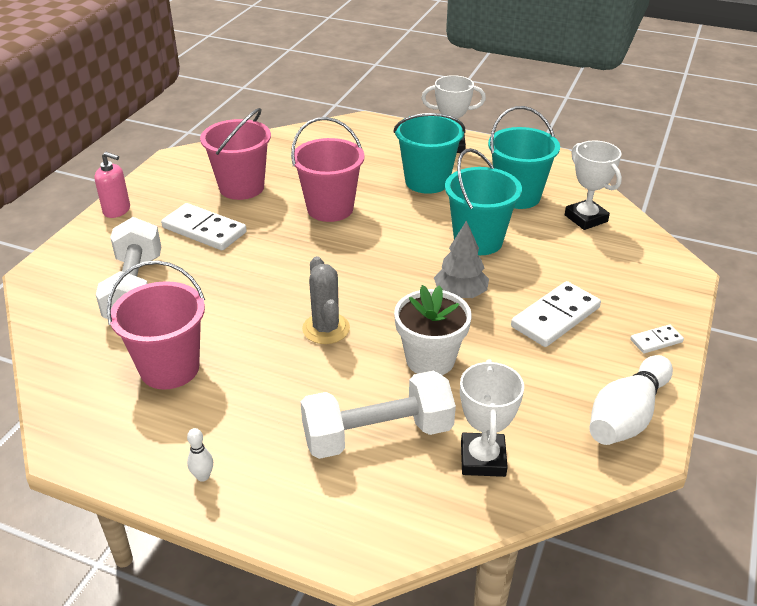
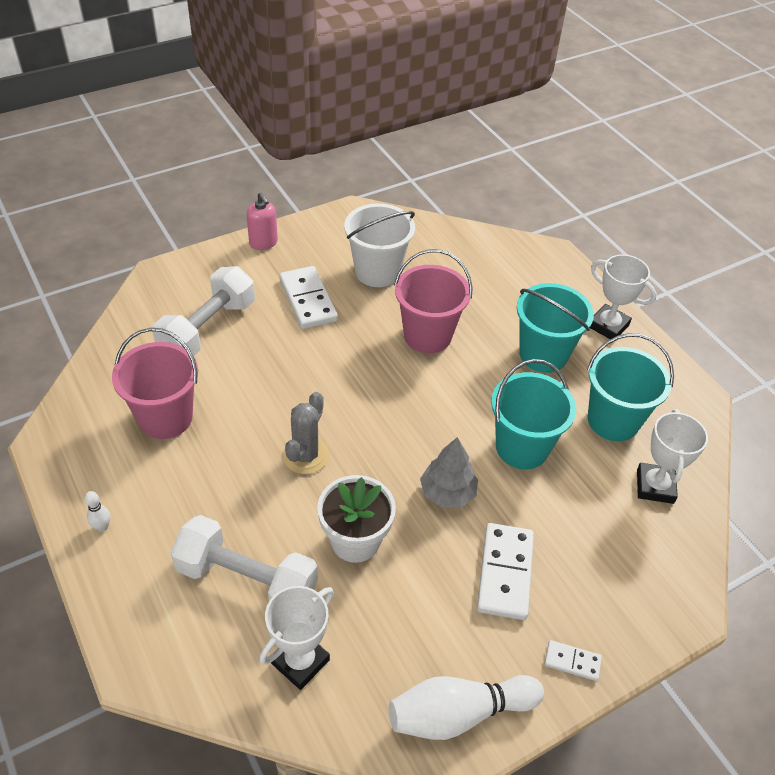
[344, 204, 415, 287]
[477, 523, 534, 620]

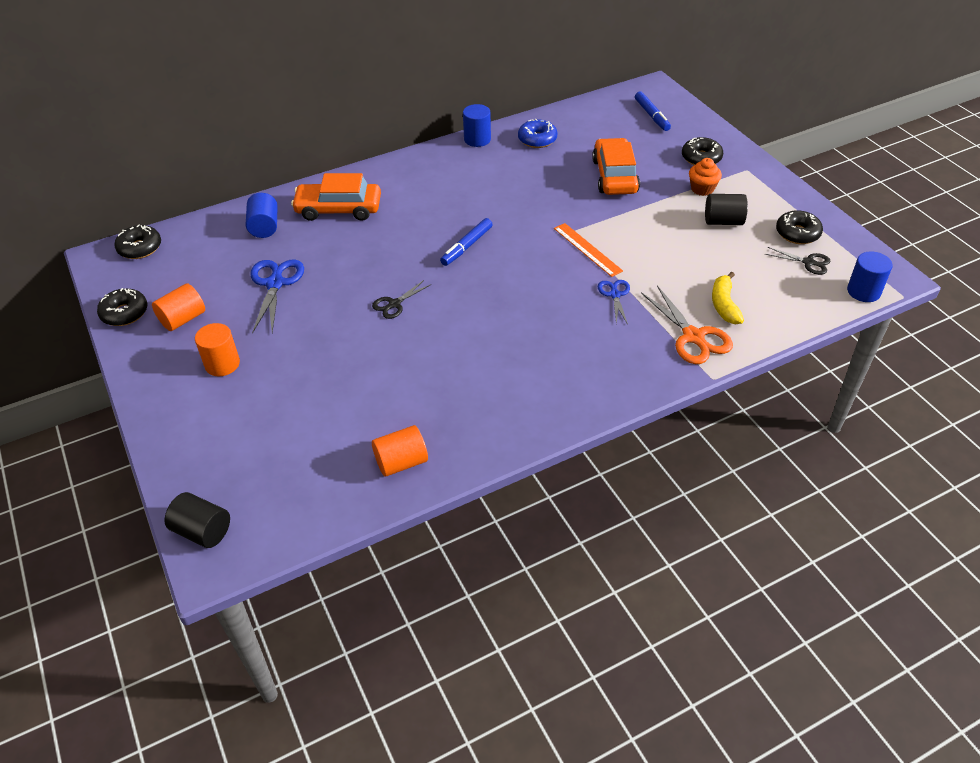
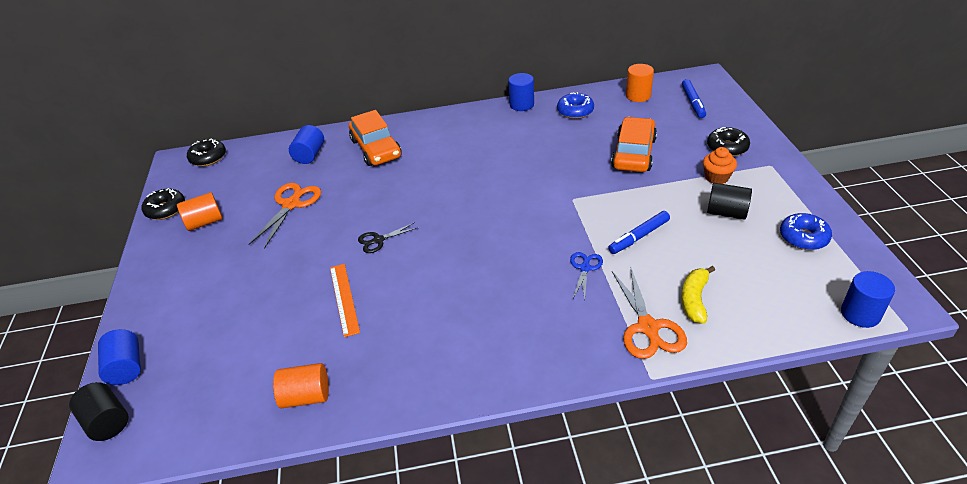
[349, 110, 402, 166]
[780, 213, 832, 250]
[608, 211, 670, 254]
[330, 264, 360, 337]
[765, 247, 830, 275] (first image)
[248, 183, 321, 249]
[626, 64, 654, 102]
[98, 329, 141, 385]

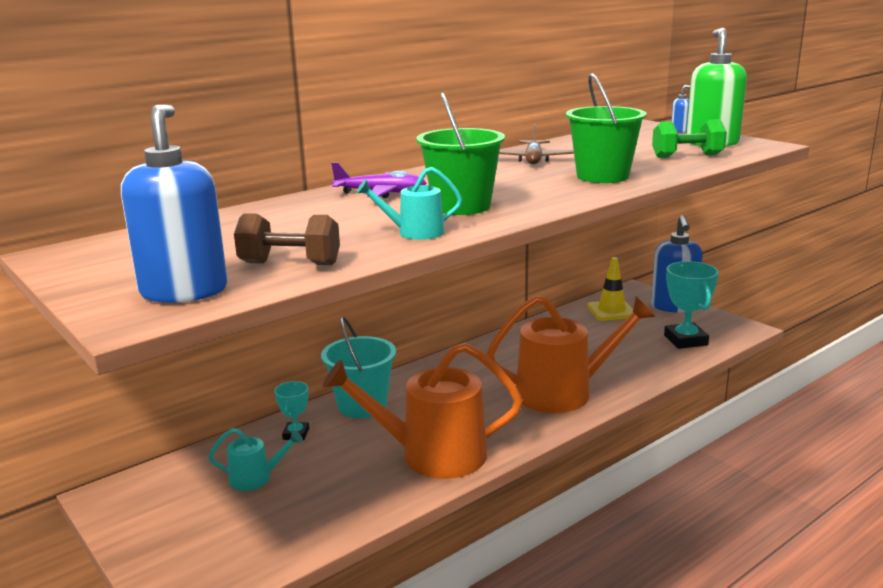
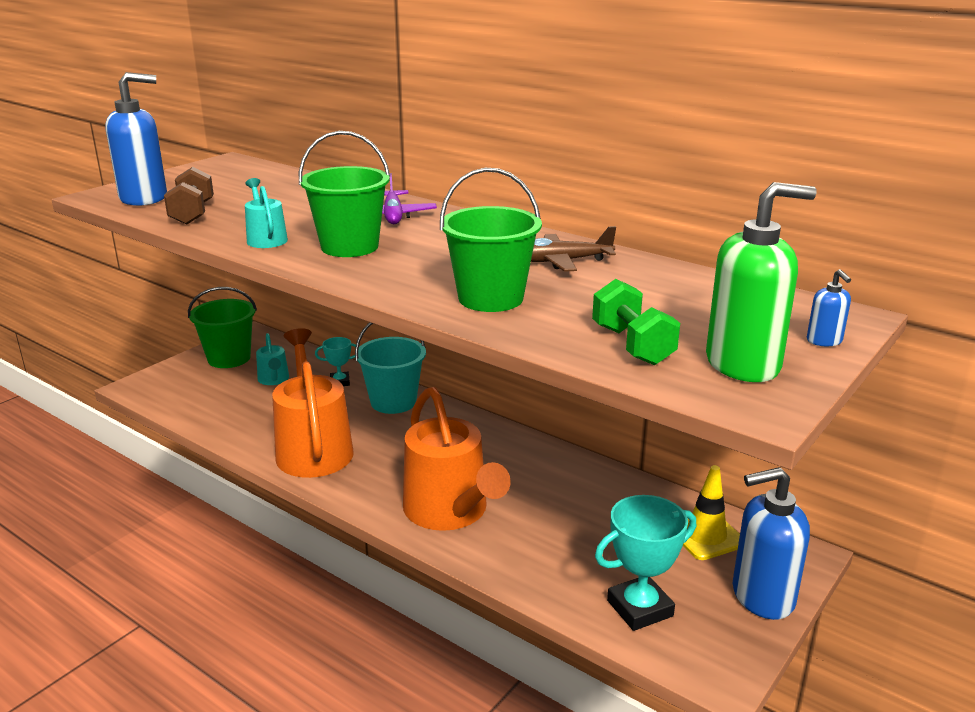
[188, 287, 257, 368]

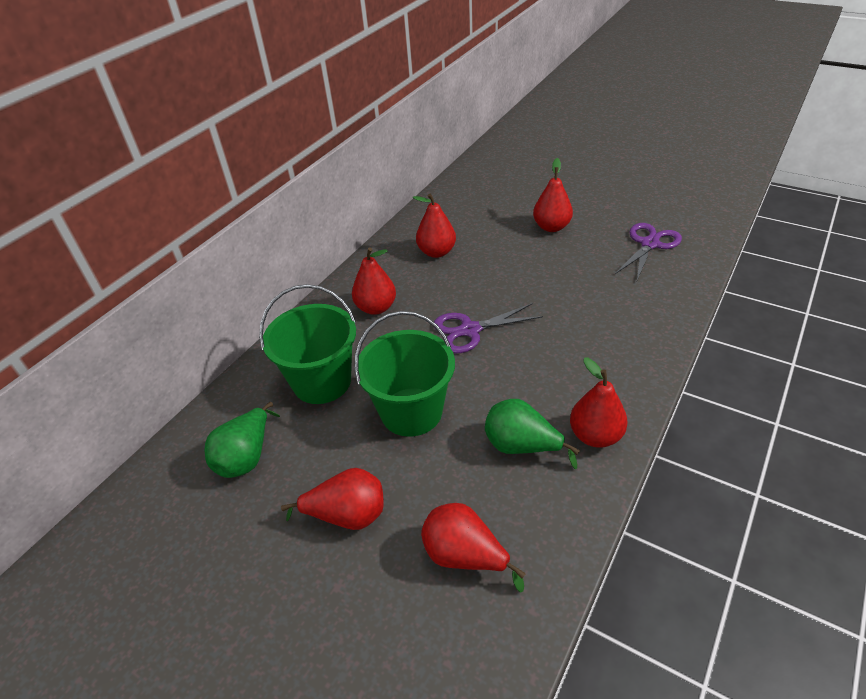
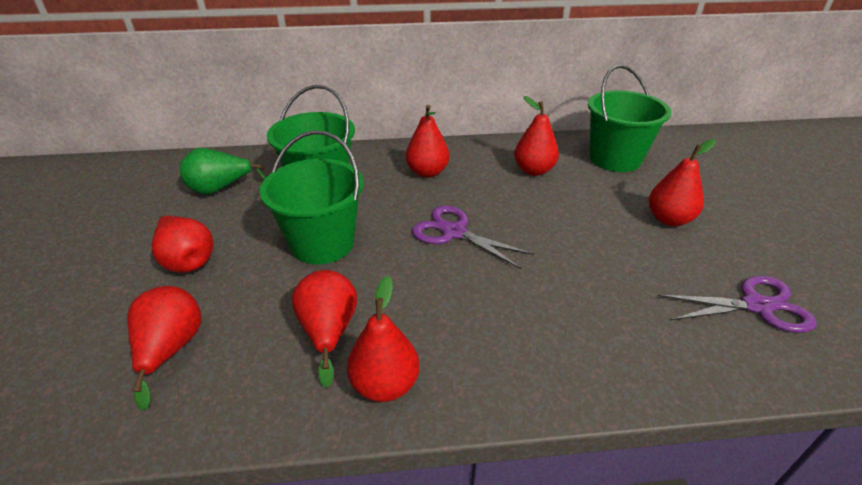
[292, 270, 357, 388]
[588, 65, 671, 172]

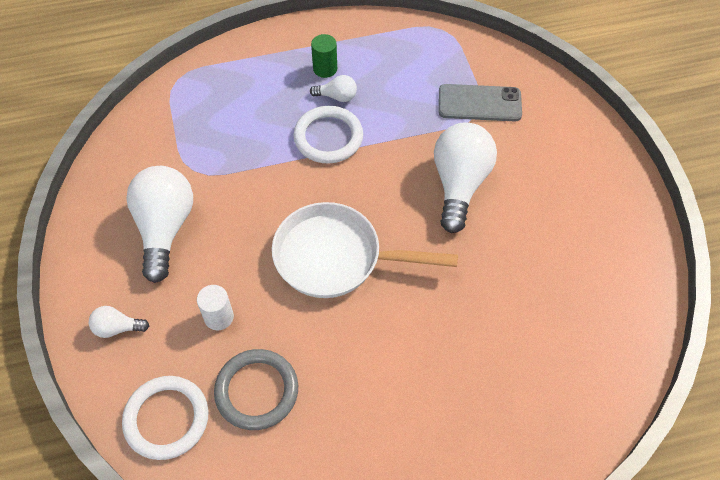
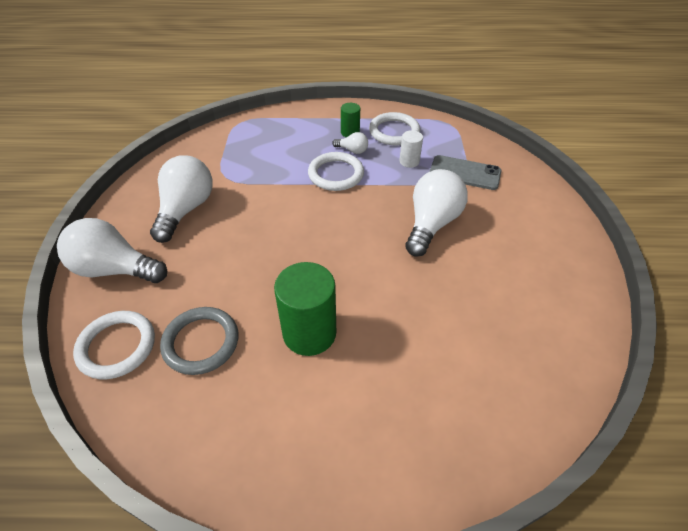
[272, 202, 458, 298] (first image)
[399, 130, 423, 168]
[57, 218, 167, 283]
[369, 112, 420, 146]
[274, 262, 336, 356]

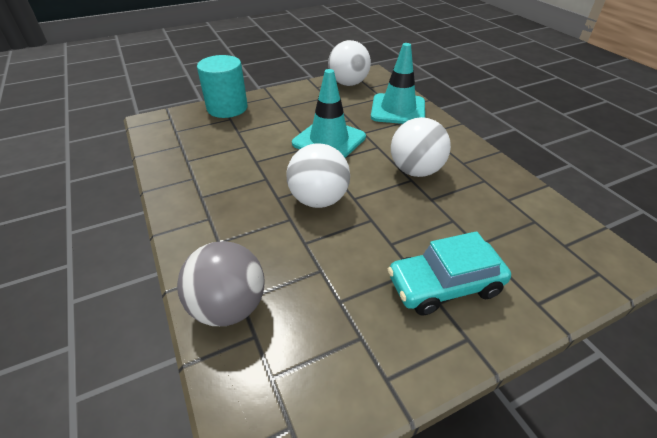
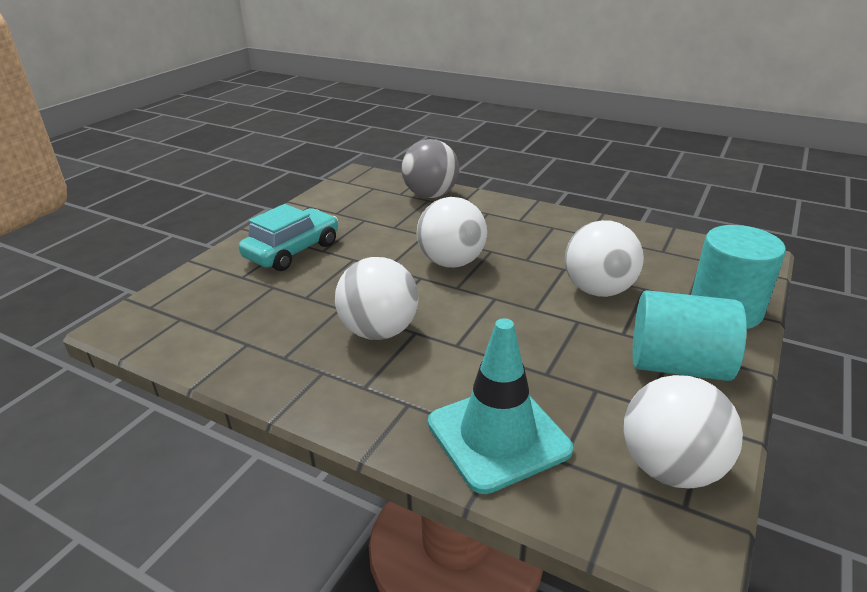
[292, 69, 366, 158] (first image)
[565, 220, 644, 297]
[633, 290, 747, 381]

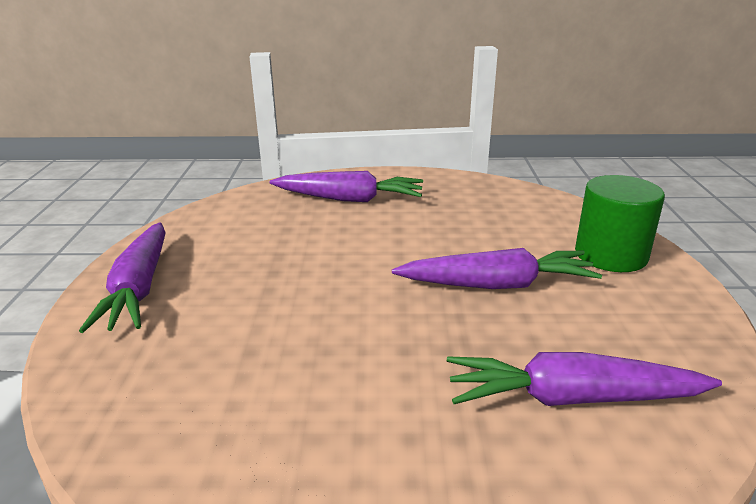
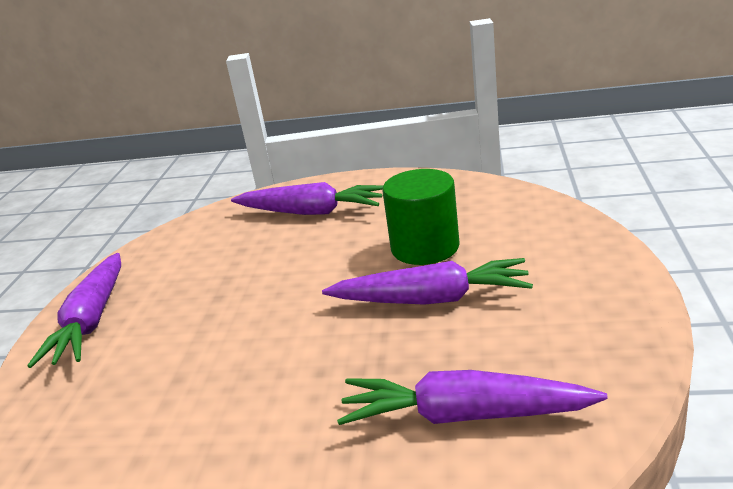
[383, 169, 460, 265]

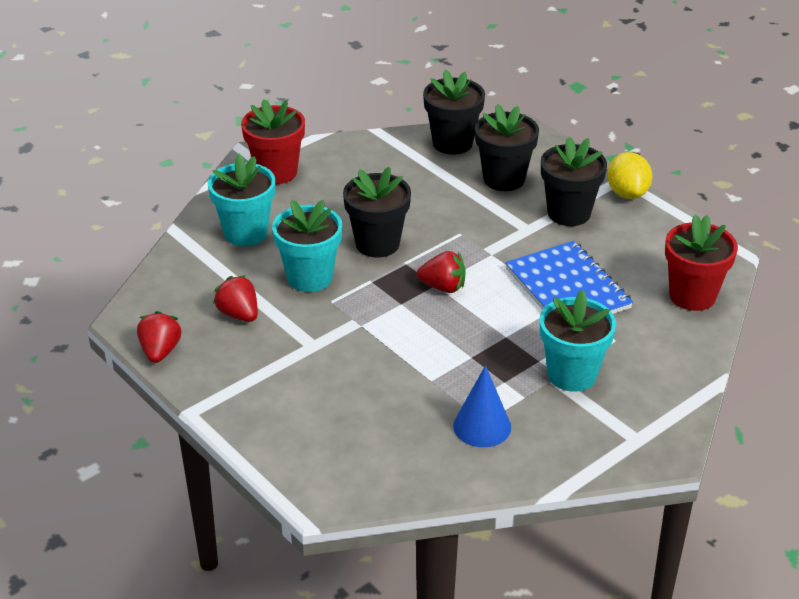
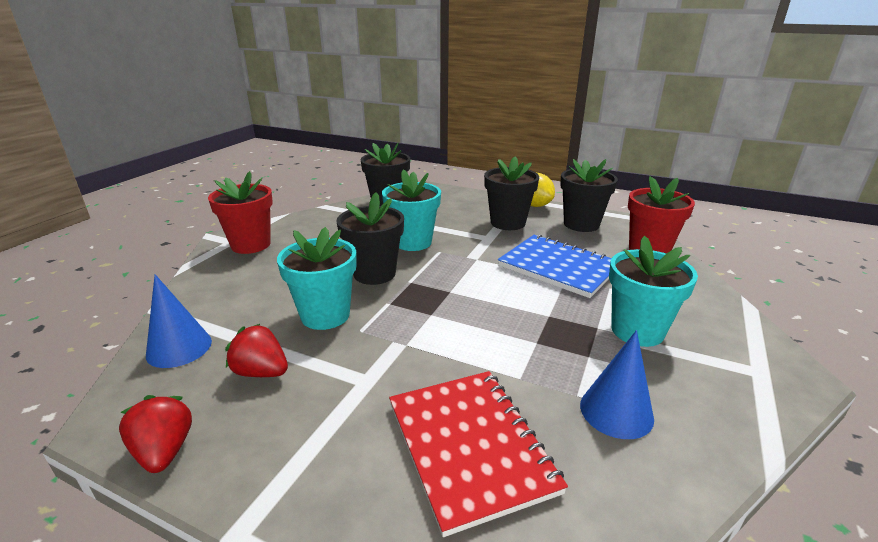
[560, 159, 618, 232]
[382, 169, 441, 251]
[417, 251, 466, 293] (first image)
[146, 274, 212, 368]
[389, 371, 568, 537]

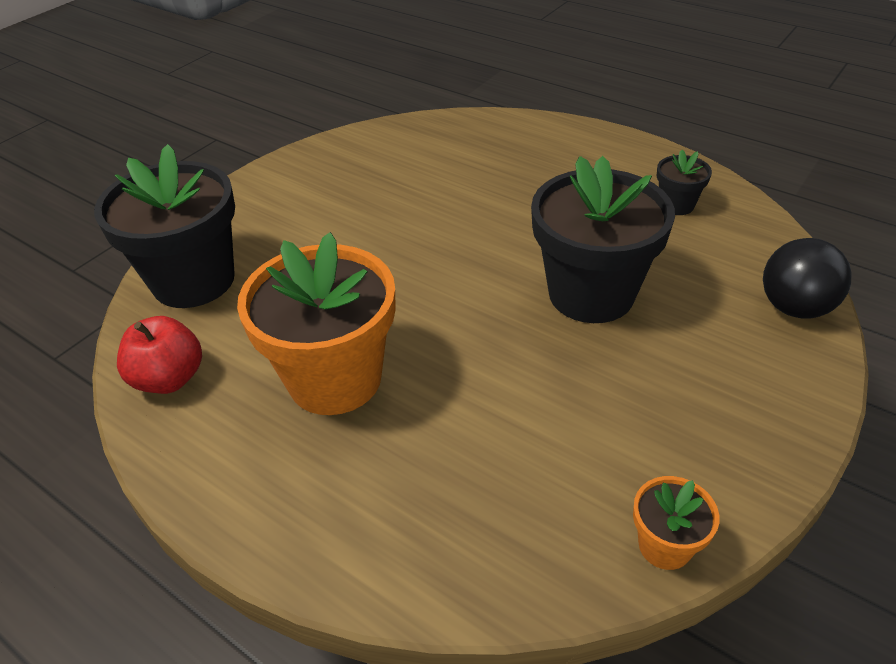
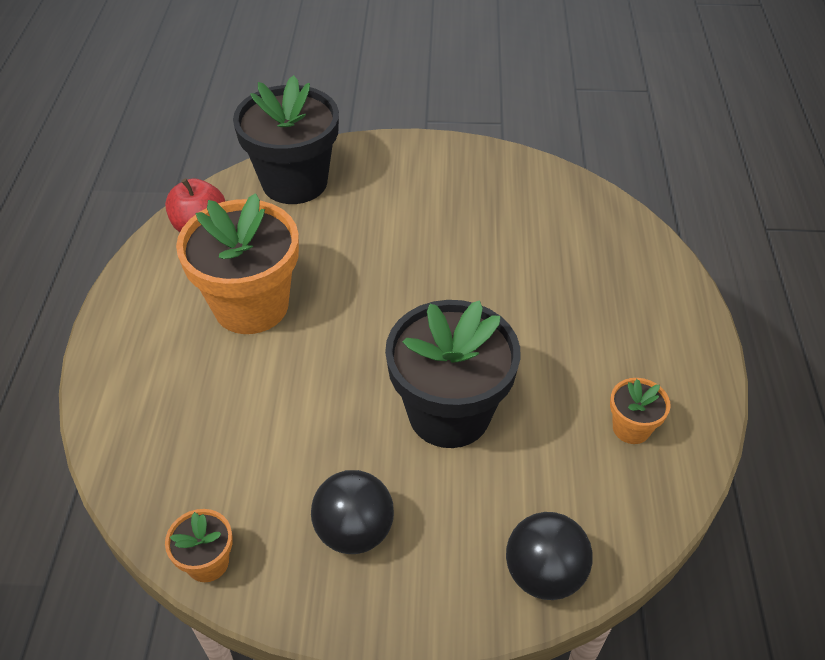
[610, 378, 670, 444]
[311, 470, 394, 554]

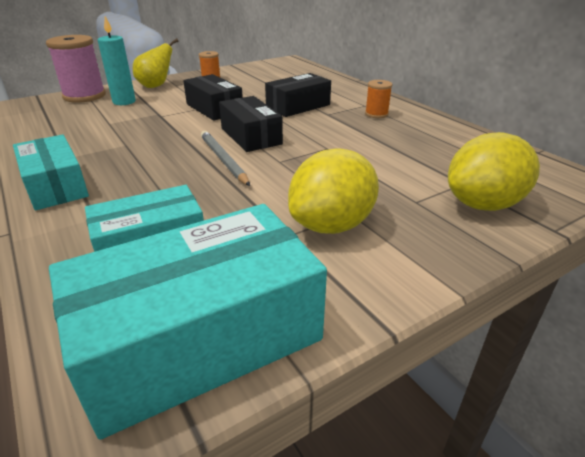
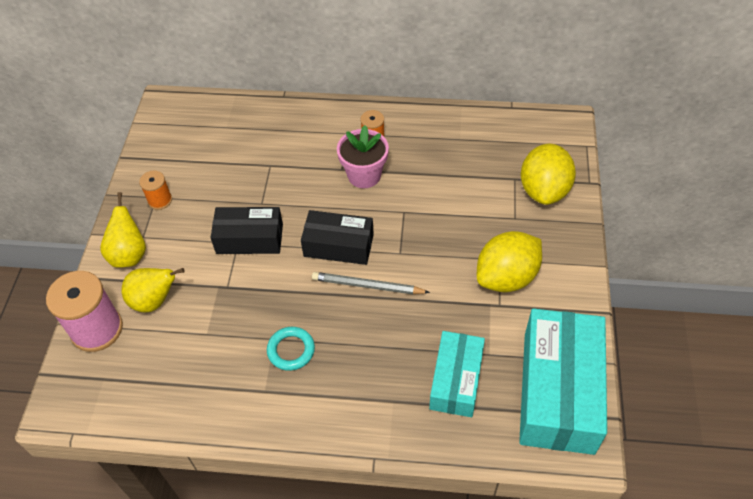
[121, 268, 185, 312]
[265, 73, 331, 117] (first image)
[13, 134, 89, 210] (first image)
[477, 231, 542, 292]
[337, 125, 389, 188]
[267, 327, 315, 371]

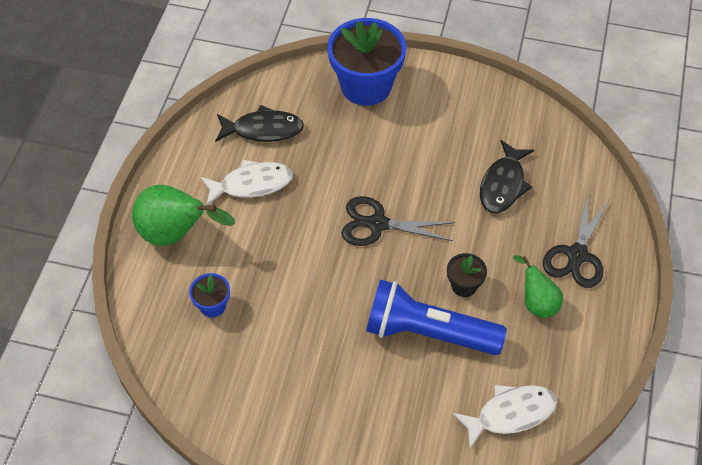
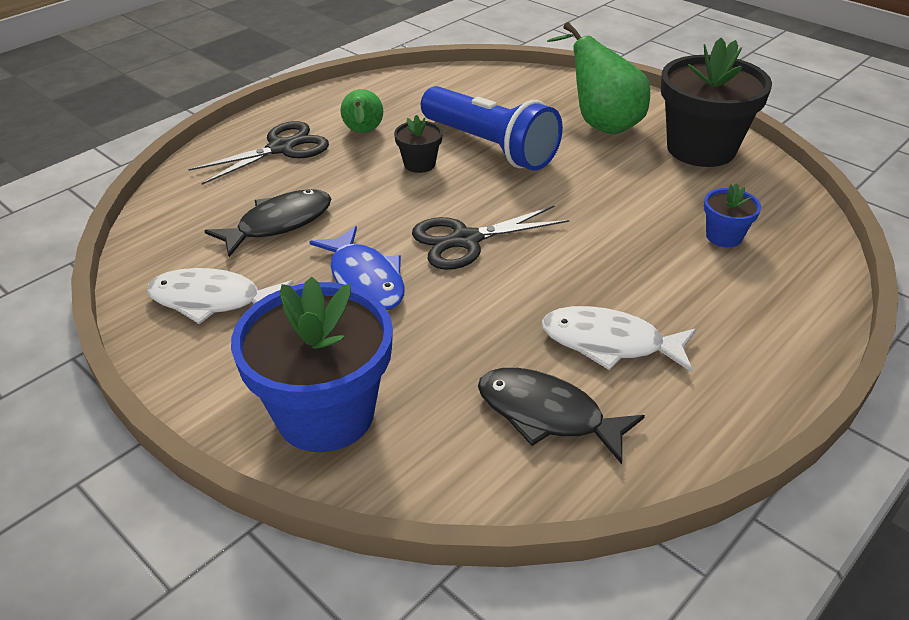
[547, 22, 650, 134]
[412, 206, 569, 270]
[147, 268, 294, 324]
[661, 38, 772, 167]
[309, 226, 405, 310]

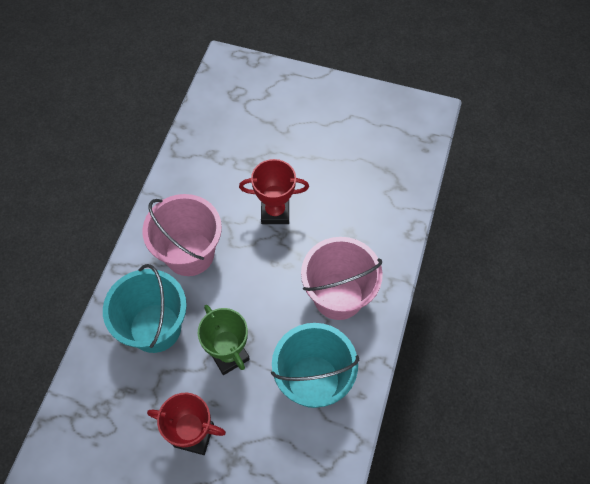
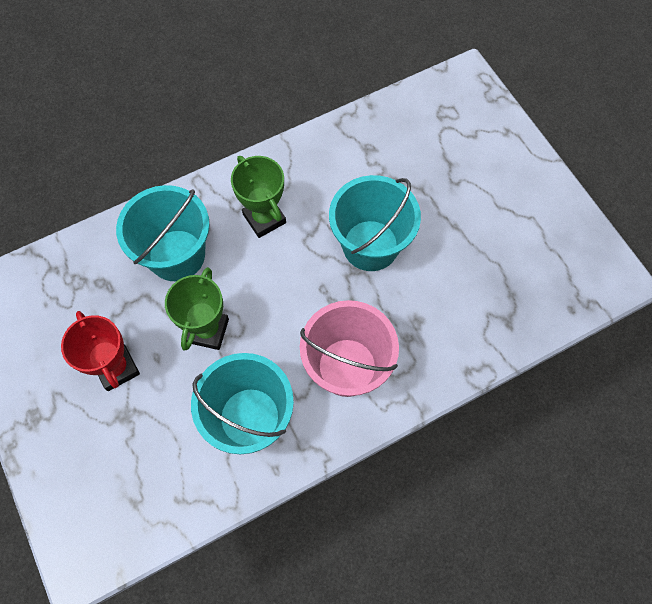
[329, 175, 421, 271]
[231, 156, 286, 238]

